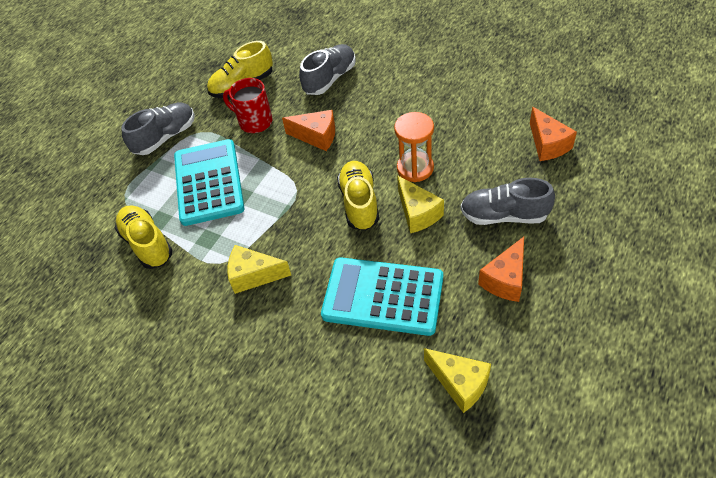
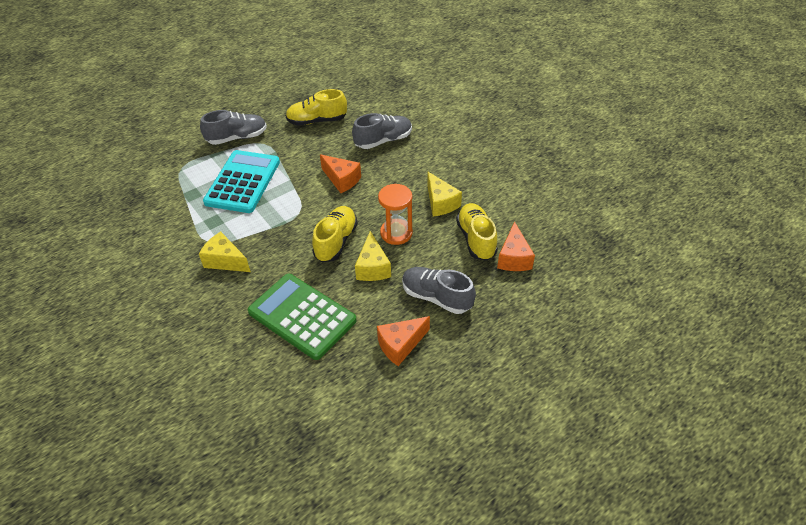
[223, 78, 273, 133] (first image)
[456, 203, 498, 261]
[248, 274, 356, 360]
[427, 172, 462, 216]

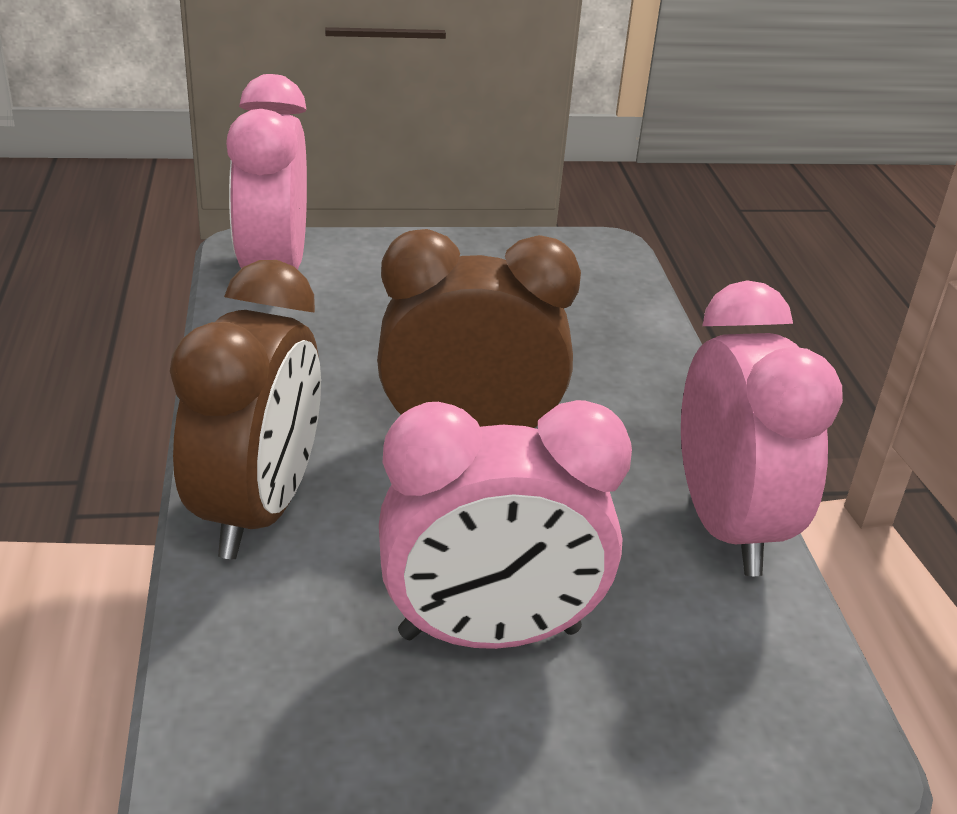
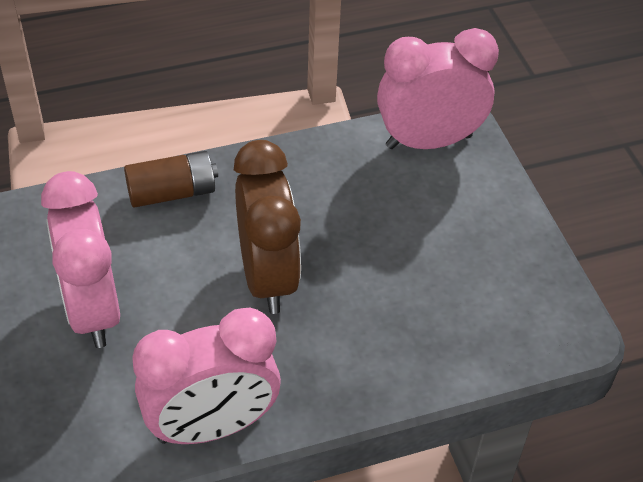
[124, 151, 218, 208]

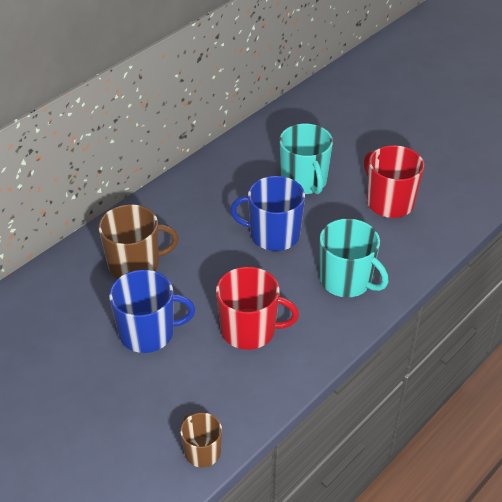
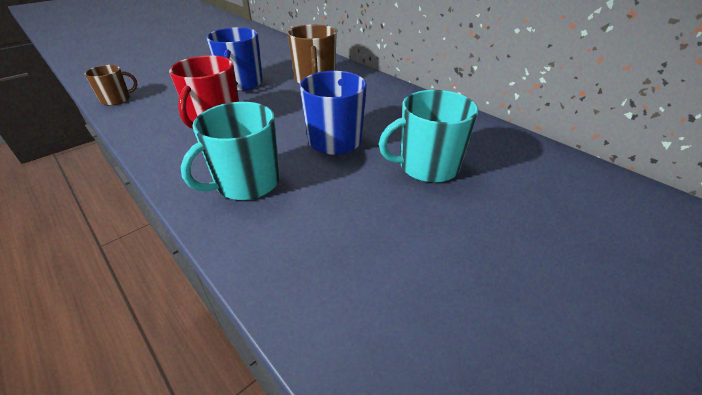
[364, 145, 424, 218] (first image)

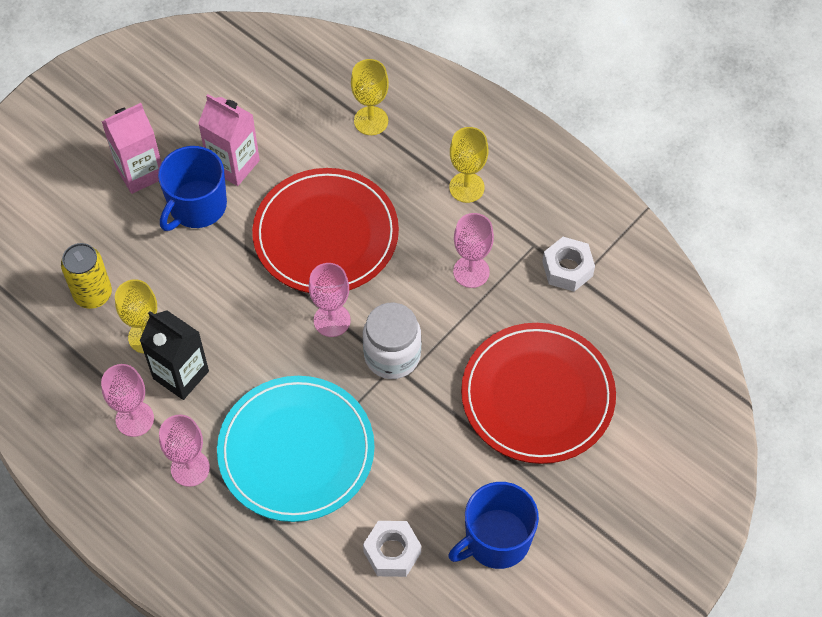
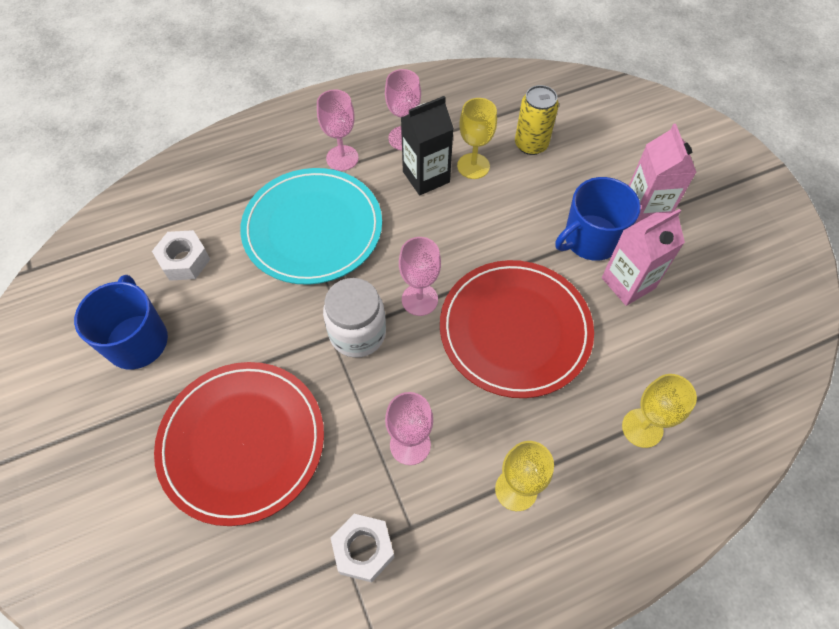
[555, 177, 641, 261]

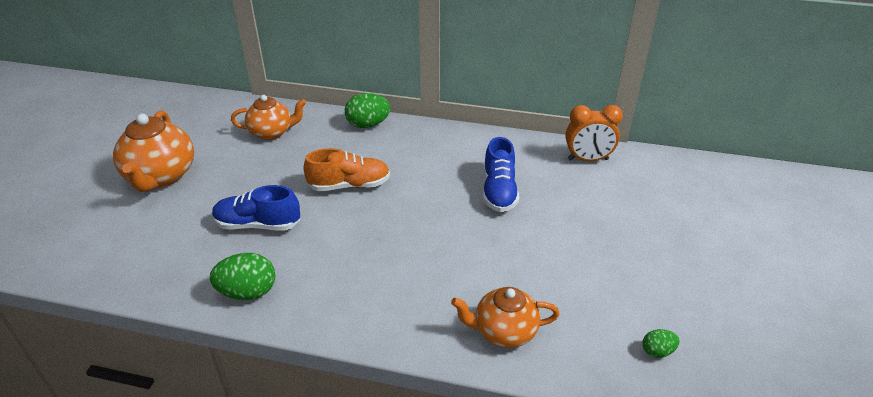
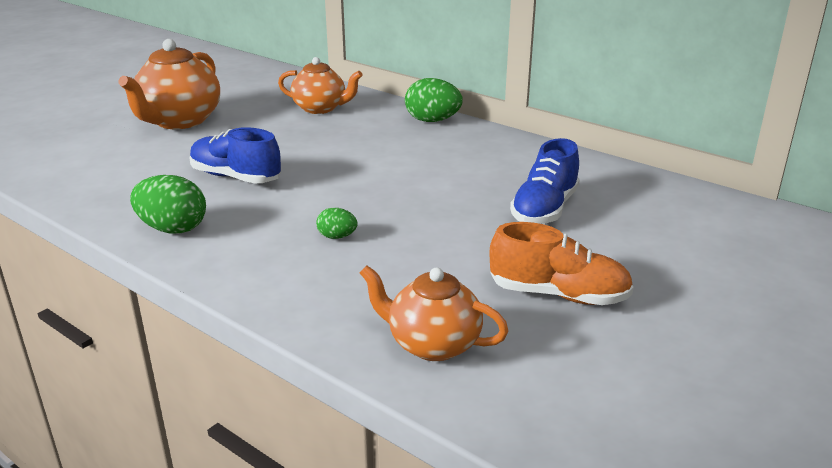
[566, 105, 623, 161] (first image)
[490, 222, 634, 305]
[316, 208, 358, 239]

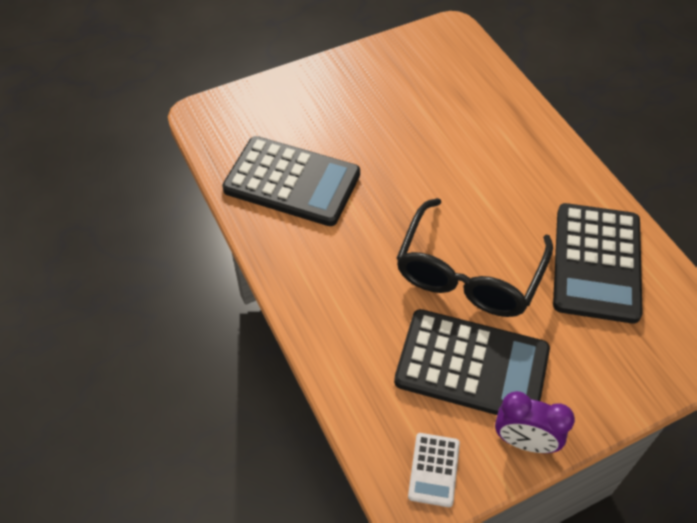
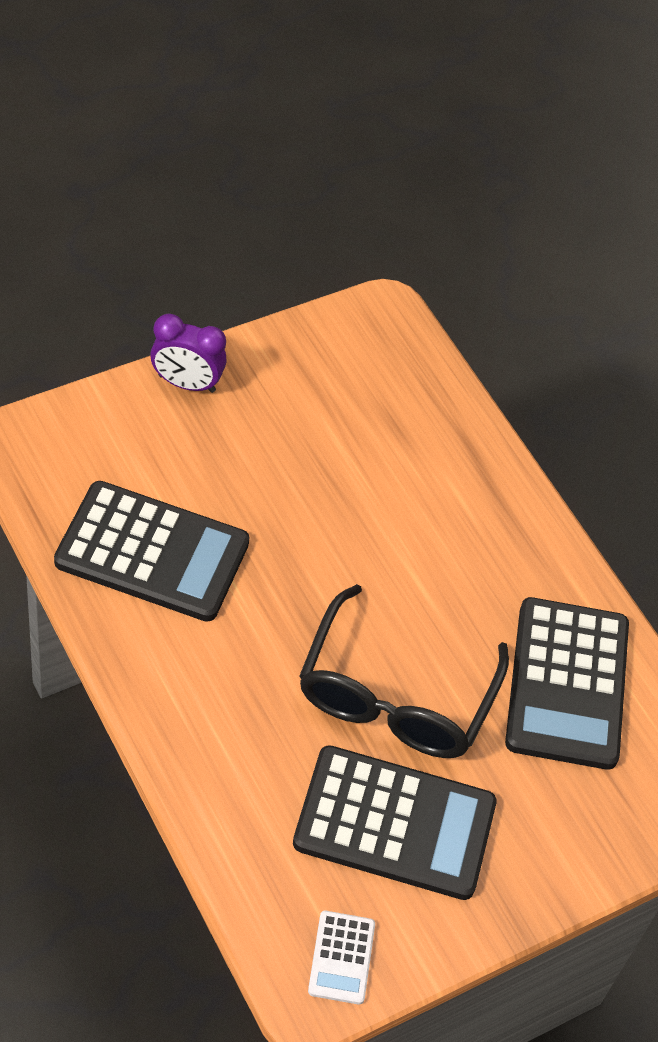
[150, 314, 227, 393]

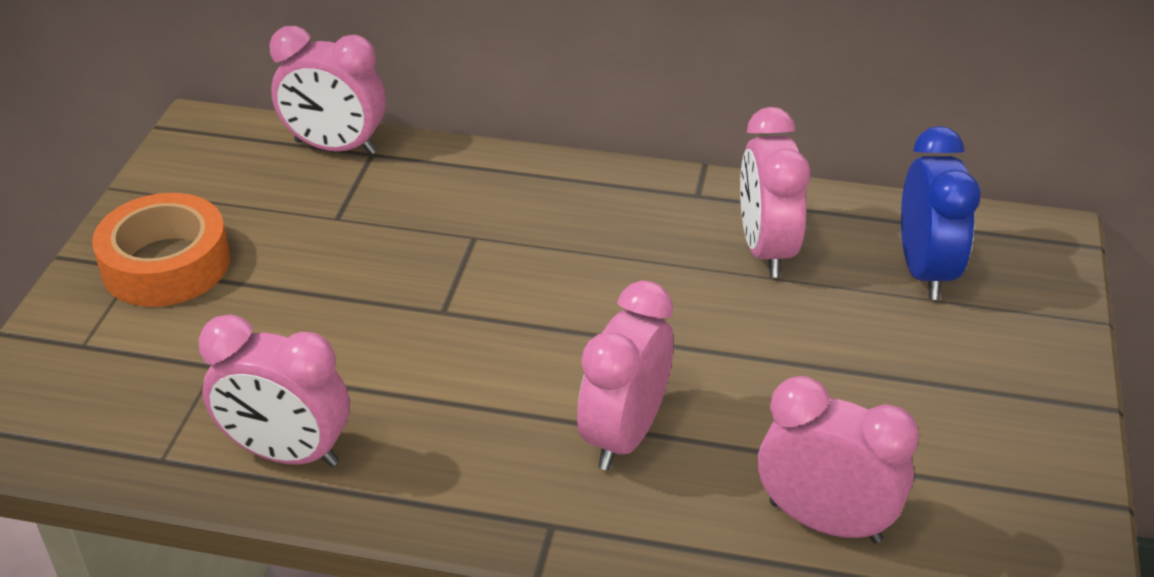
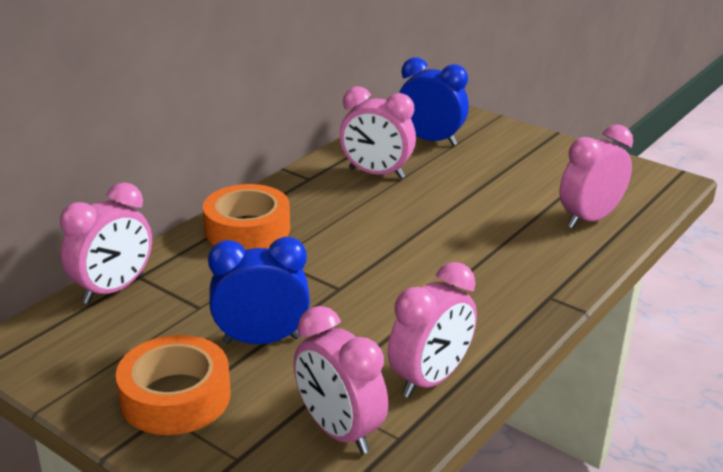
[294, 306, 388, 454]
[203, 184, 290, 250]
[208, 237, 310, 344]

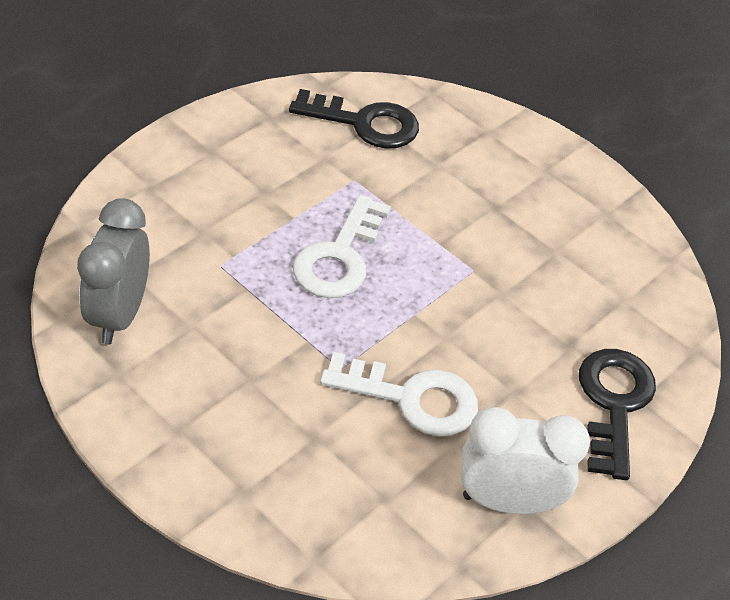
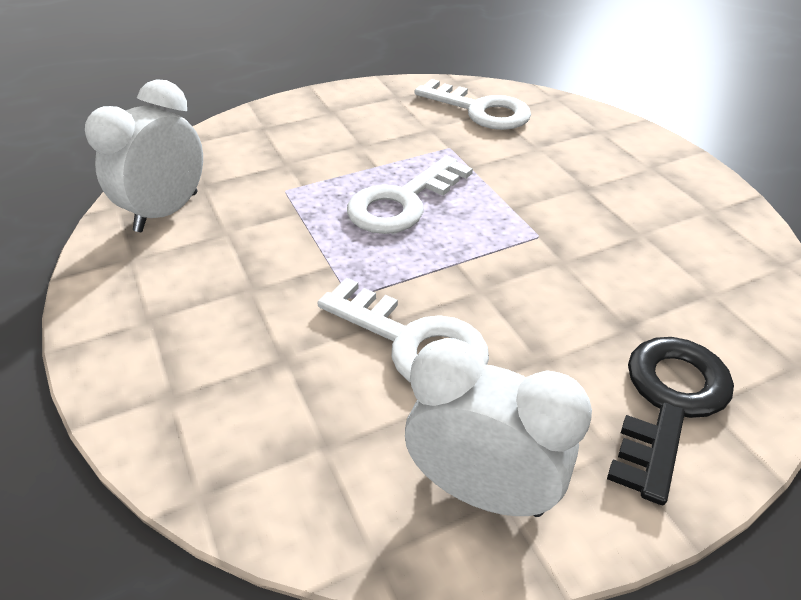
[415, 79, 531, 130]
[85, 79, 203, 232]

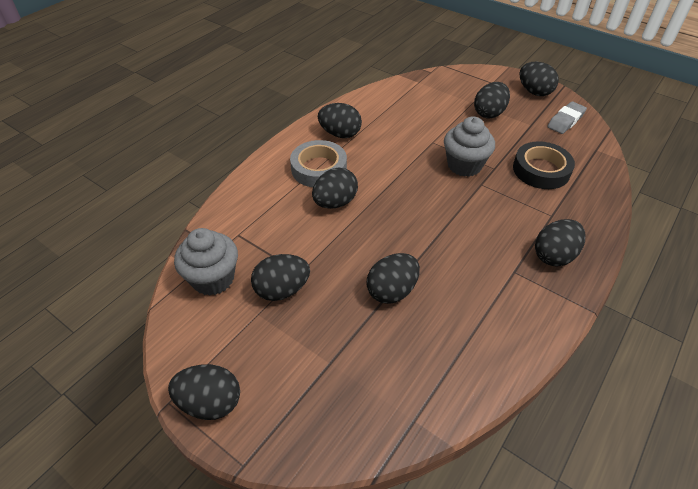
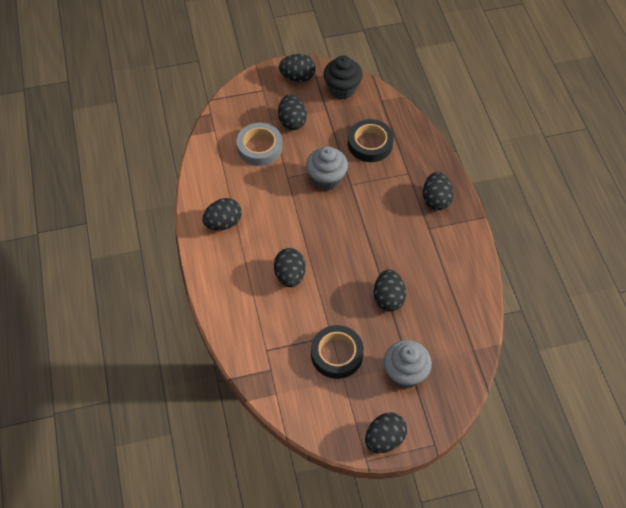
[323, 55, 363, 100]
[236, 123, 283, 166]
[384, 340, 432, 388]
[311, 325, 364, 379]

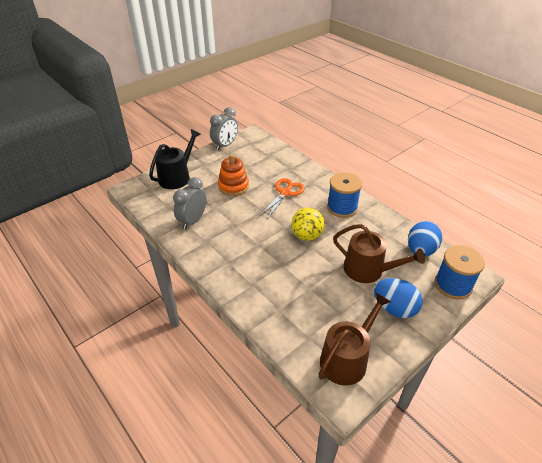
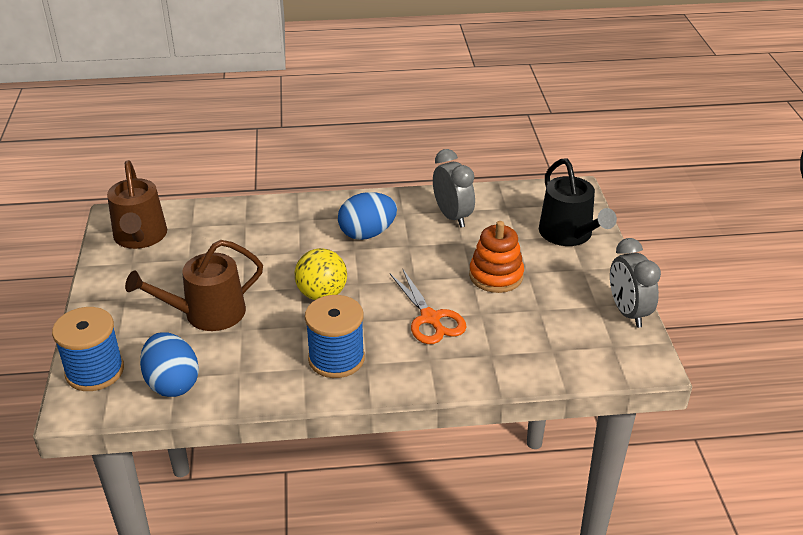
[338, 192, 397, 240]

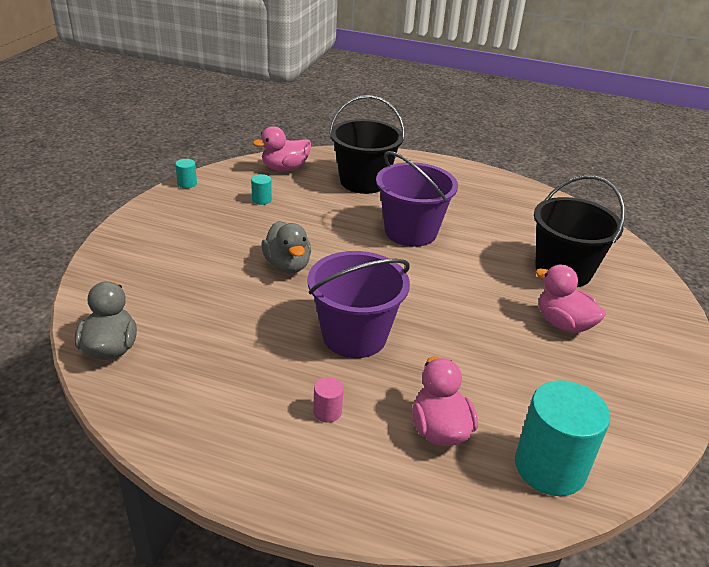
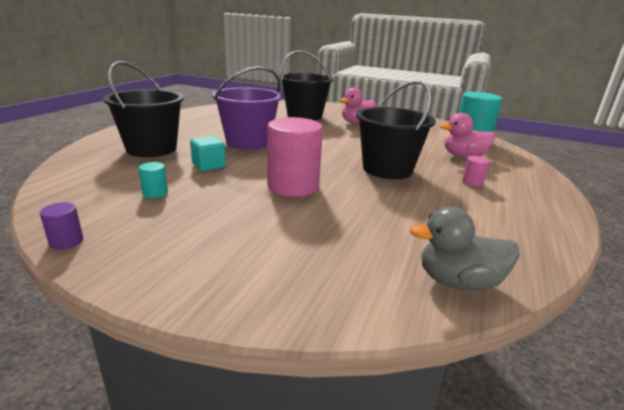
[253, 126, 311, 171] (first image)
[40, 202, 83, 249]
[267, 117, 323, 197]
[356, 80, 436, 179]
[190, 136, 226, 171]

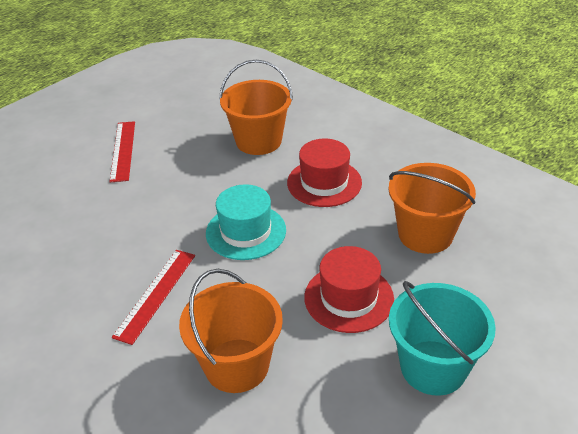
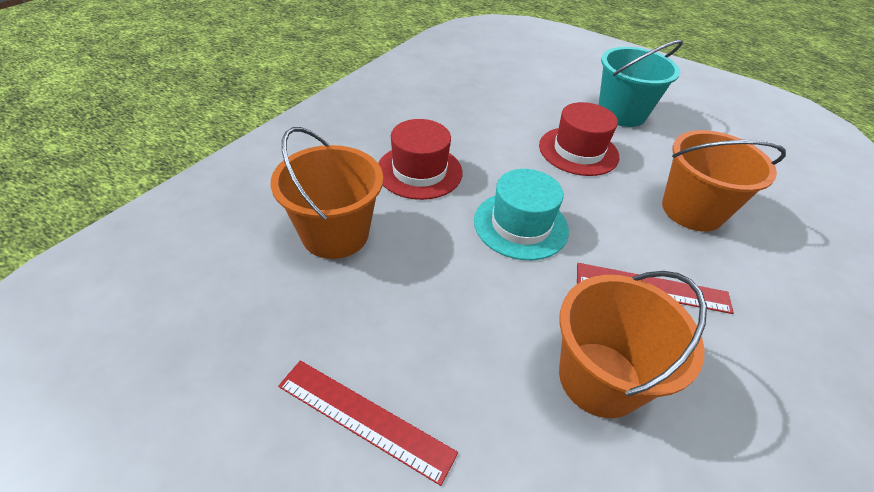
[278, 360, 458, 486]
[559, 271, 707, 418]

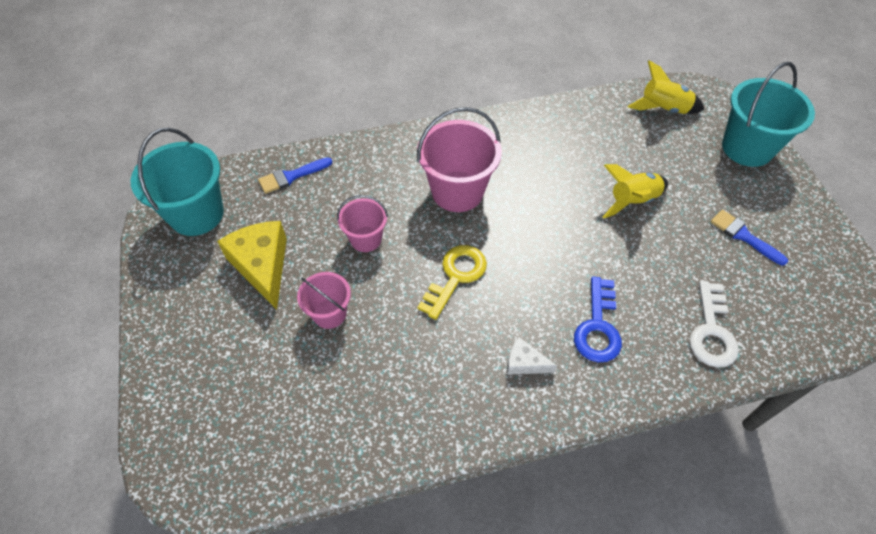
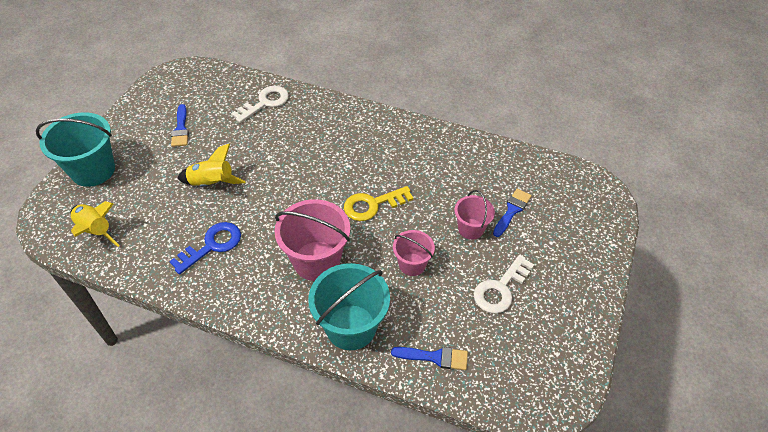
[308, 263, 390, 350]
[474, 255, 534, 314]
[169, 222, 241, 274]
[507, 337, 557, 375] (first image)
[493, 189, 532, 237]

